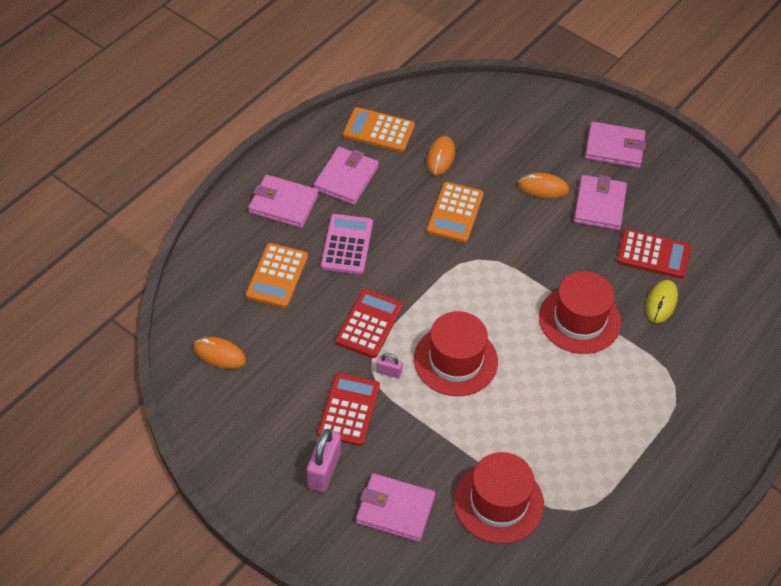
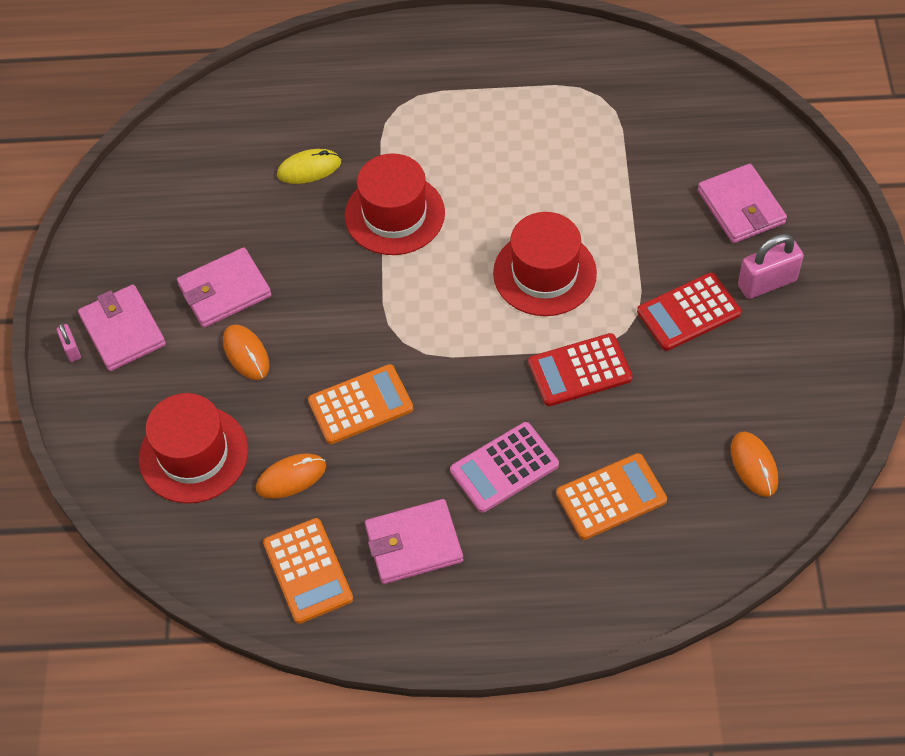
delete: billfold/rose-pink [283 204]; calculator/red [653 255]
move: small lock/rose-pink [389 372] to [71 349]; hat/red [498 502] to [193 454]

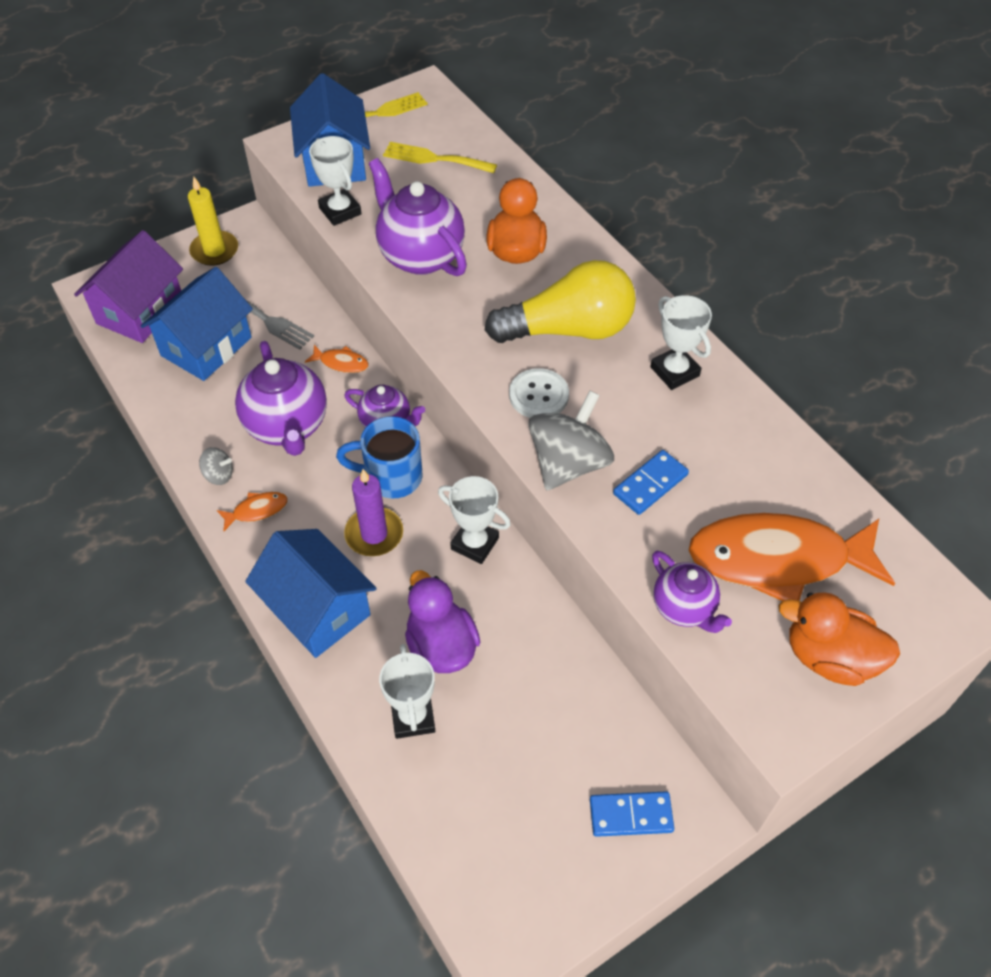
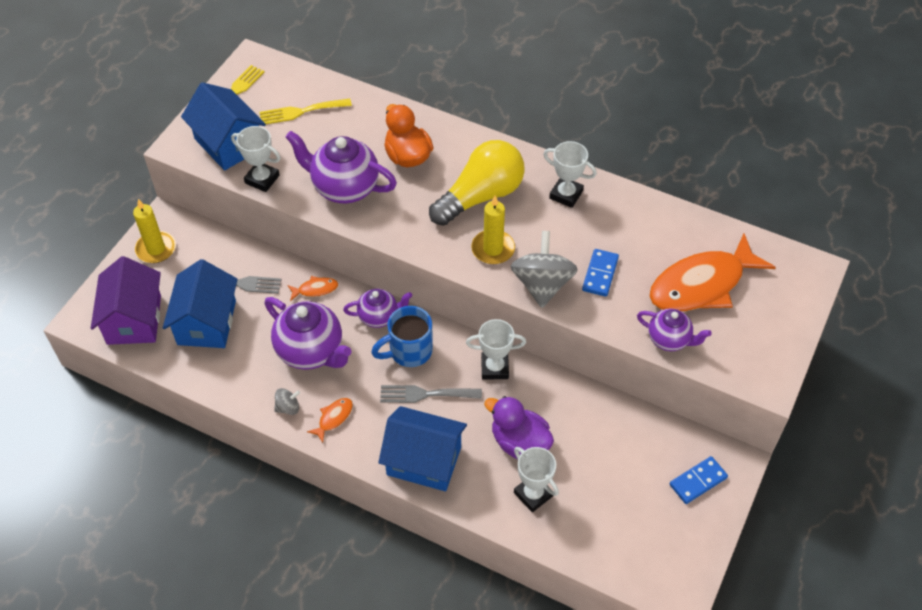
delete: duck/orange-coloured [829 657]
replace: shirt button/white [538 395] to wax candle/golden [493 249]; wax candle/violet [374 534] to table fork/gray [425 394]

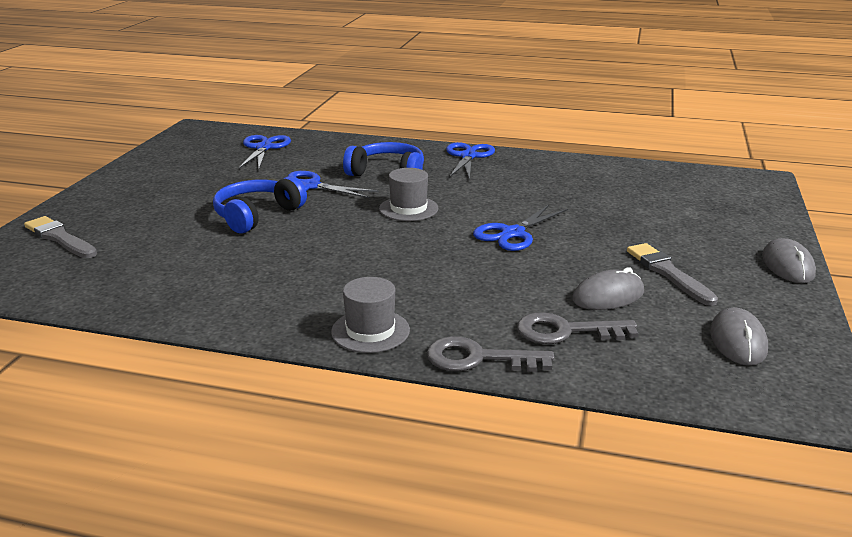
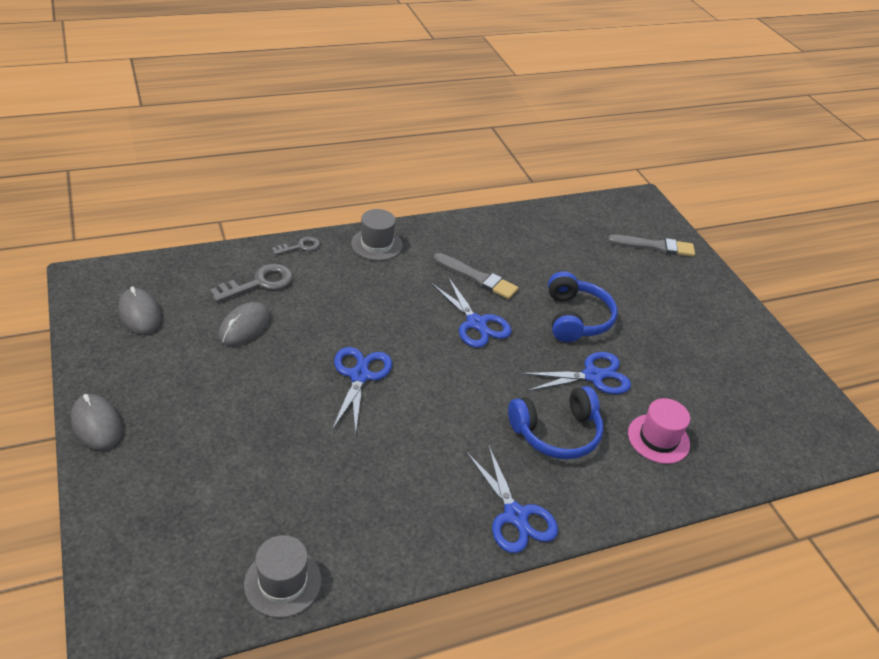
insert: hat/rose-pink [658 438]
move: scissors/cobalt [264 148] to [476 323]; hat/gray [408 209] to [283 582]; brush/gray [668 273] to [477 277]
resize: key/gray [478 358] = [300 247] x0.61

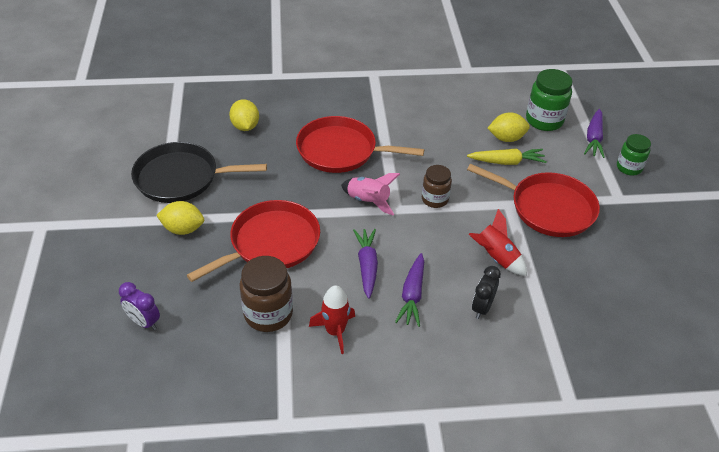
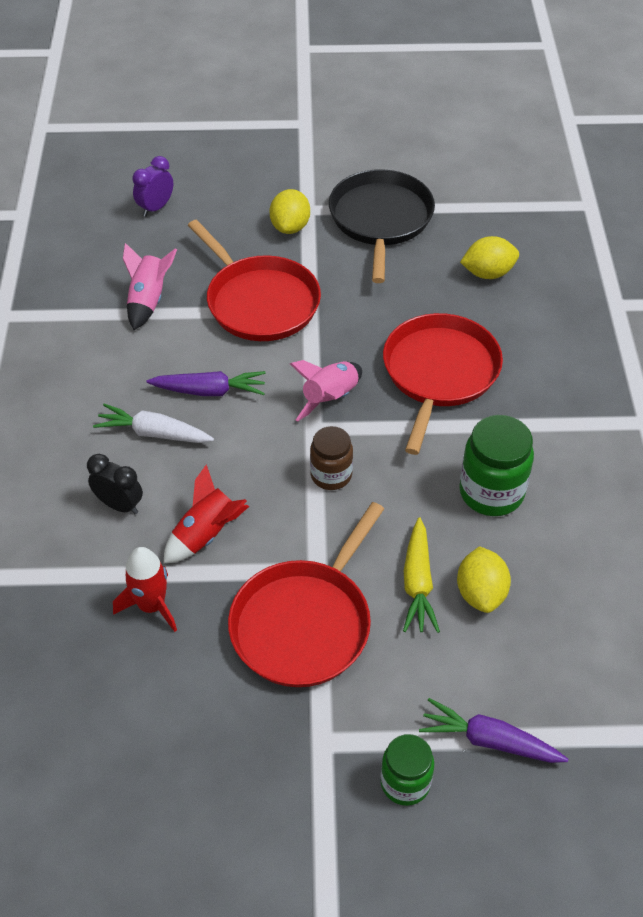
move: jam jar/green [544 120] to [491 492]; toy rocket/red [335 331] to [152 605]
replace: jam jar/russet [268 314] to toy rocket/rose-pink [148 301]
recolor: root vegetable/violet [412 295] to root vegetable/white [154 433]

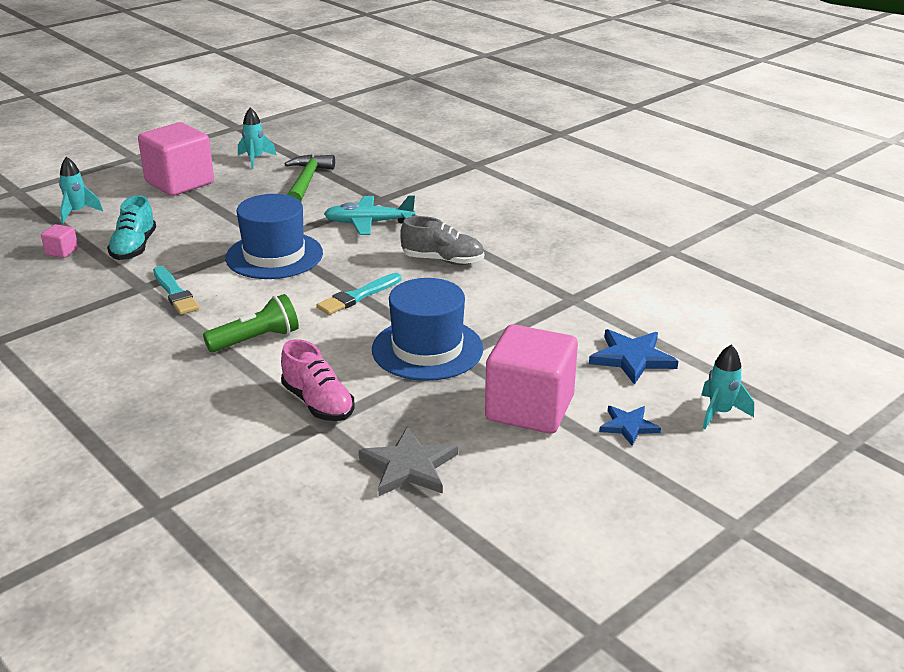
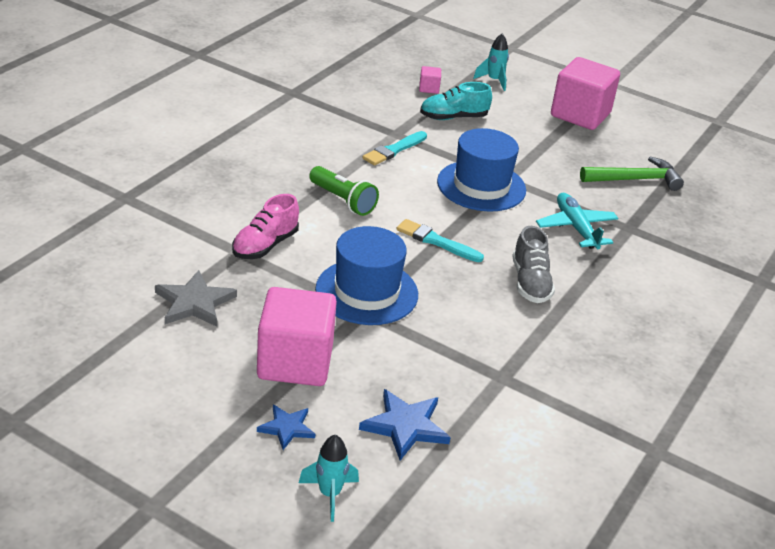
delete: toy rocket/aqua [255 159]

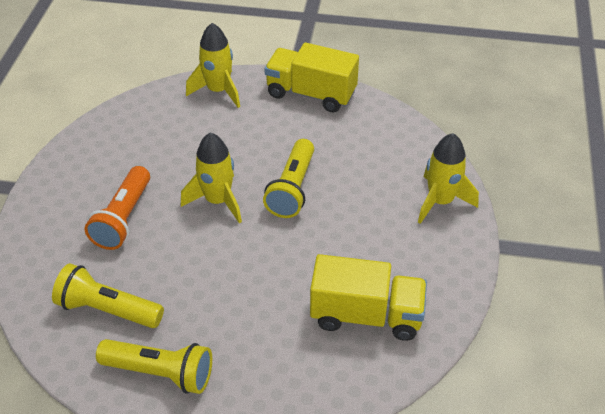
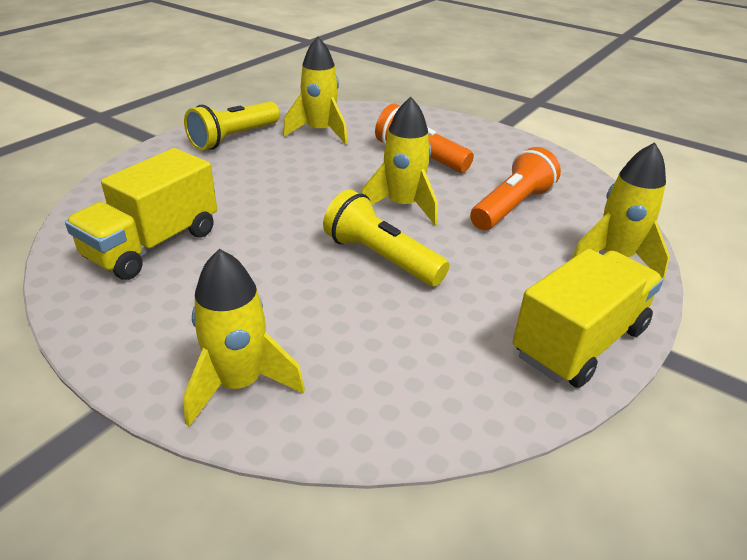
insert: flashlight/orange-coloured [512 207]
replace: flashlight/golden [107 309] to toy rocket/golden [320 132]

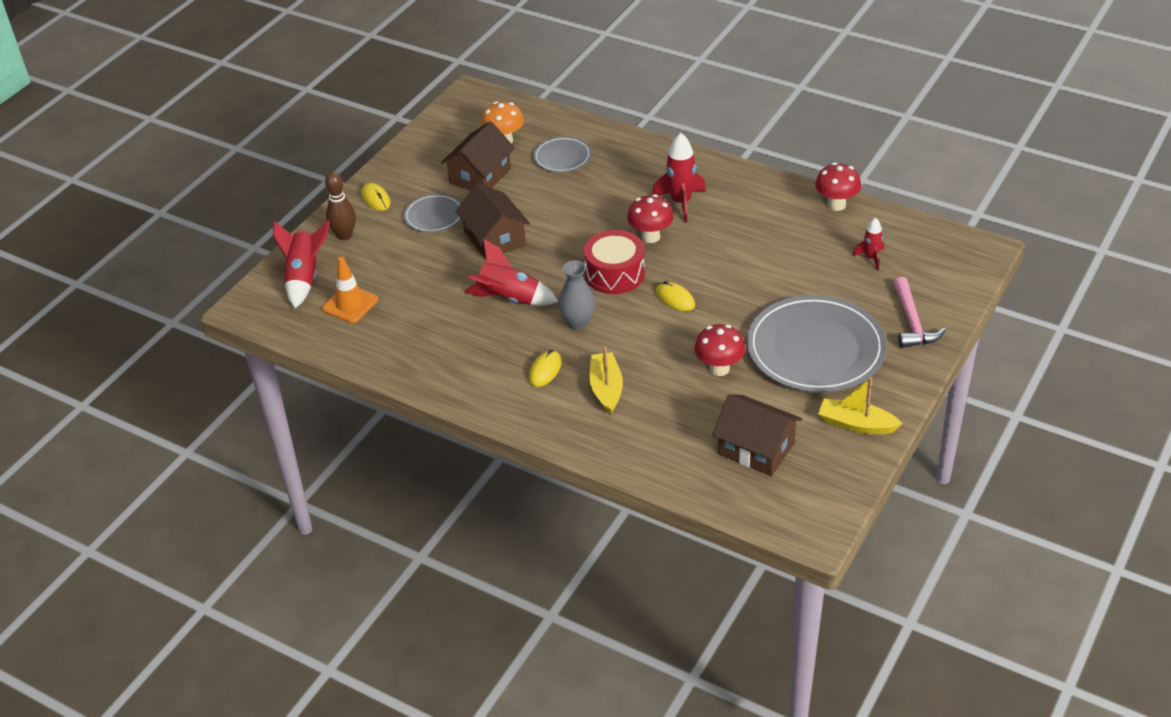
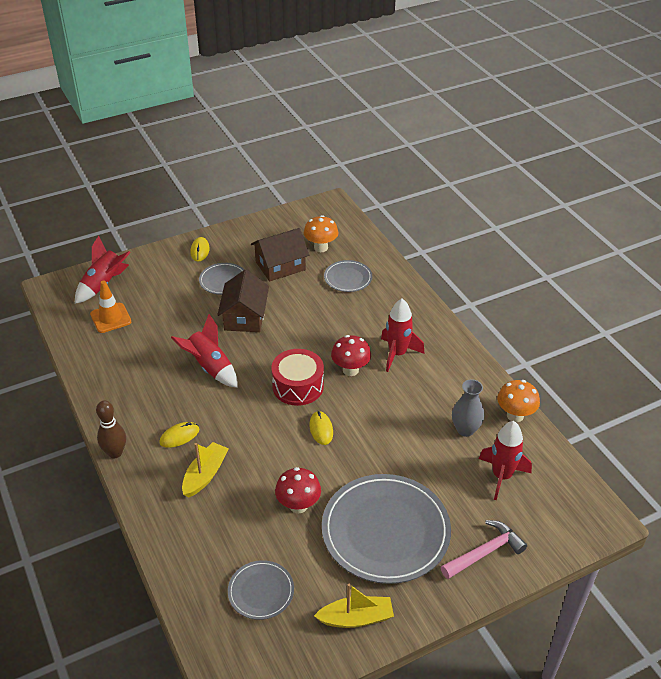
move: bowling pin/russet [344 235] to [115 453]; flower vase/gray [577 323] to [465 429]
replace: toy house/russet [756 449] to plate/gray [261 591]
recolor: mushroom/red [836 205] to mushroom/orange-coloured [515 415]
rotate: hammer/rose-pink [912 322] = [484 552] 150 degrees counterclockwise; toy boat/golden [856 424] = [356 618] 120 degrees clockwise
resize: toy rocket/red [871 258] = [501 476] x1.72

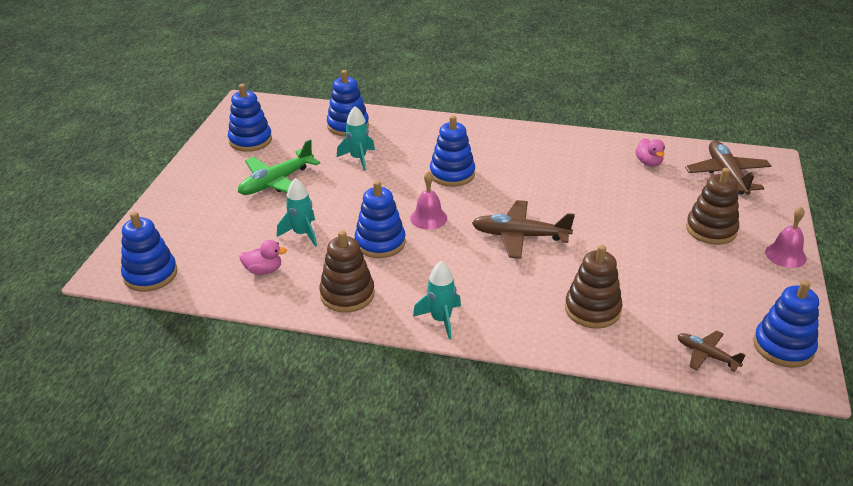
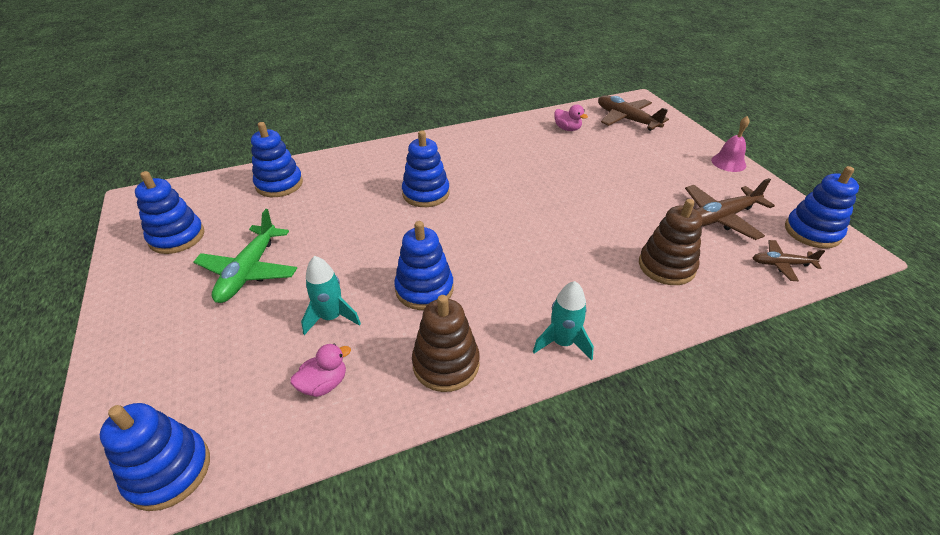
delete: toy rocket/aqua [358 158]; ring stacker/russet [711 229]; school bell/rose-pink [428 218]
move: aeroplane/russet [519 236] to [720 218]

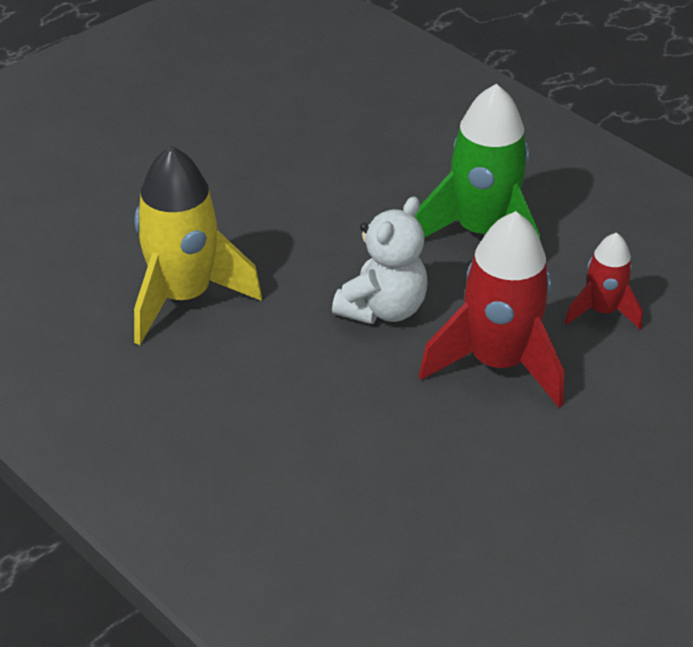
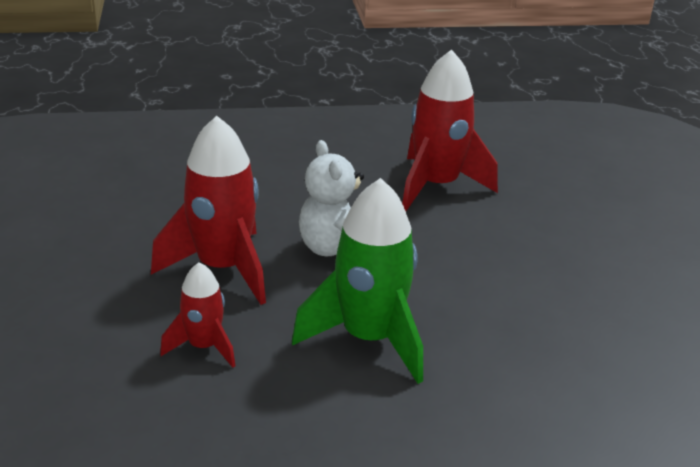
recolor: toy rocket/golden [183 297] to toy rocket/red [436 186]

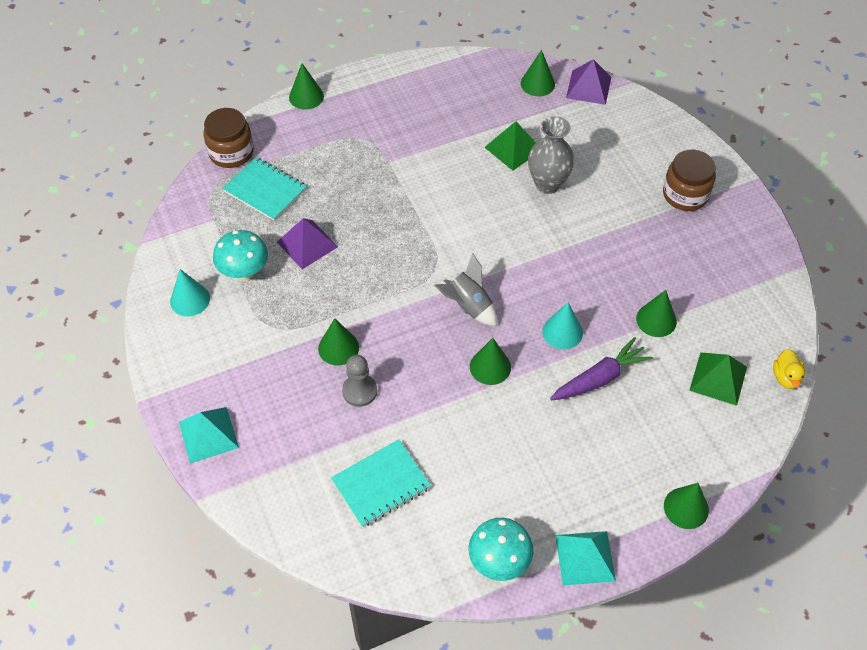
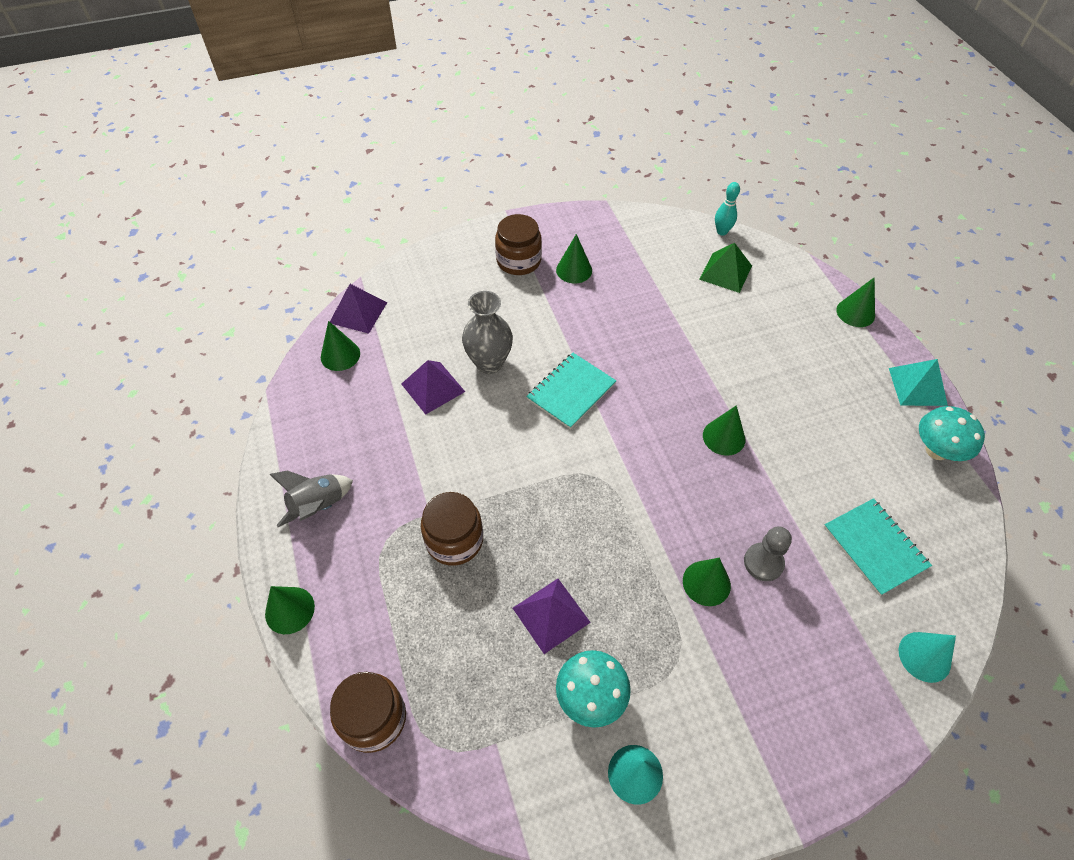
delete: root vegetable/violet [599 378]; pyramid shape/aqua [208 435]
insert: jam jar/russet [454 540]
move: notepad/aqua [265 190] to [571 391]; toy rocket/gray [468 306] to [318 506]; solid cone/green [656 320] to [574 270]; solid cone/aqua [562 332] to [924 656]
replace: duck/golden [786 377] to bowling pin/aqua [722 232]
recolor: pyramid shape/green [513 148] to pyramid shape/violet [433 387]

